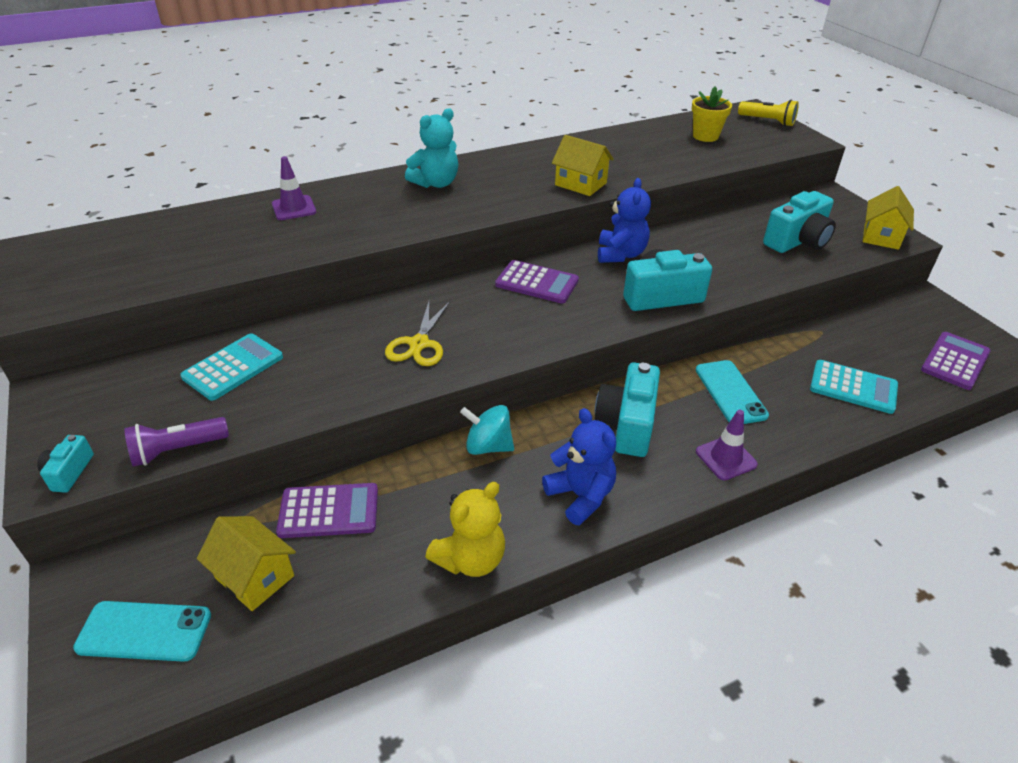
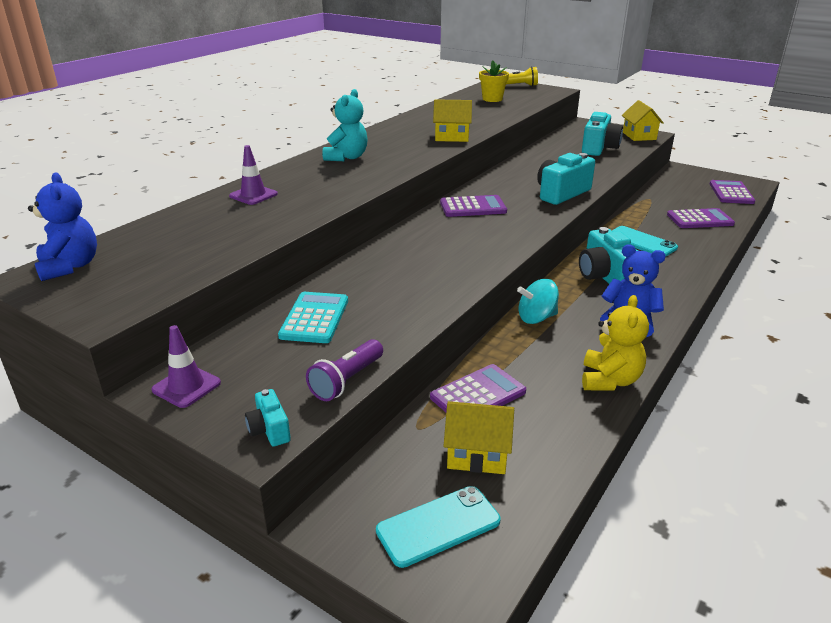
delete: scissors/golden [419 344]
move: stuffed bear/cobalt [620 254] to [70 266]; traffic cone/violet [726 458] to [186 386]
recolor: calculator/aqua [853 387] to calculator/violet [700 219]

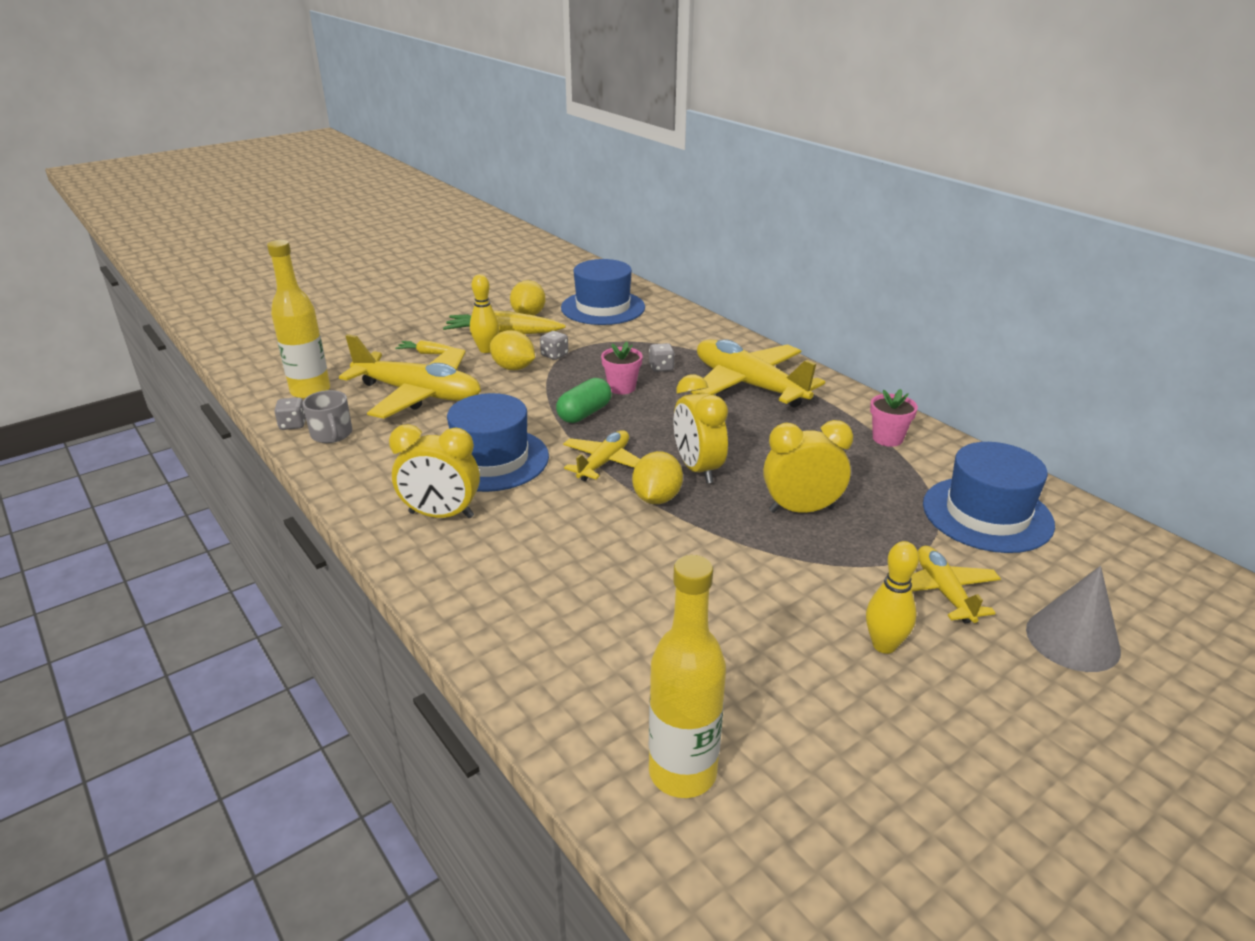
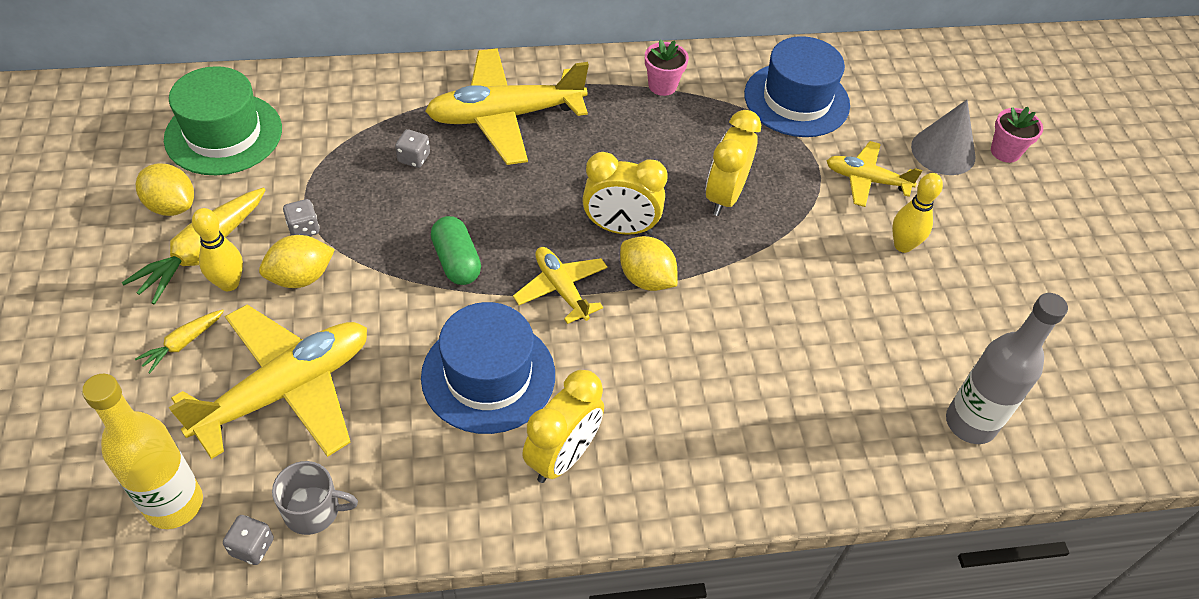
move: flower pot/rose-pink [622 388] to [1005 152]
recolor: hat/cobalt [603 307] to hat/green [223 134]; drink bottle/golden [682 772] to drink bottle/gray [970 423]

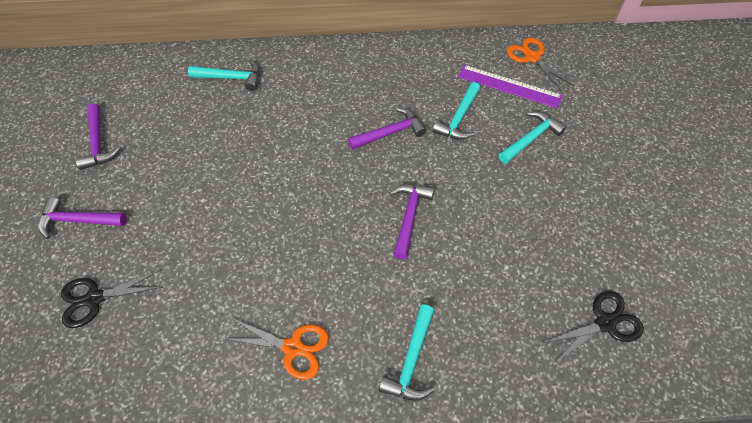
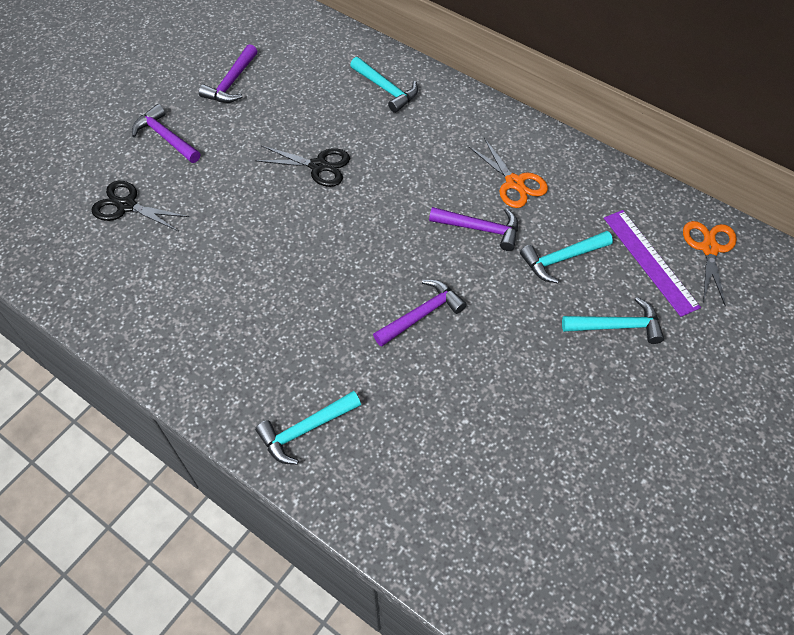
move: scissors/jet-black [605 323] to [318 166]; scissors/orange-coloured [293 348] to [514 183]

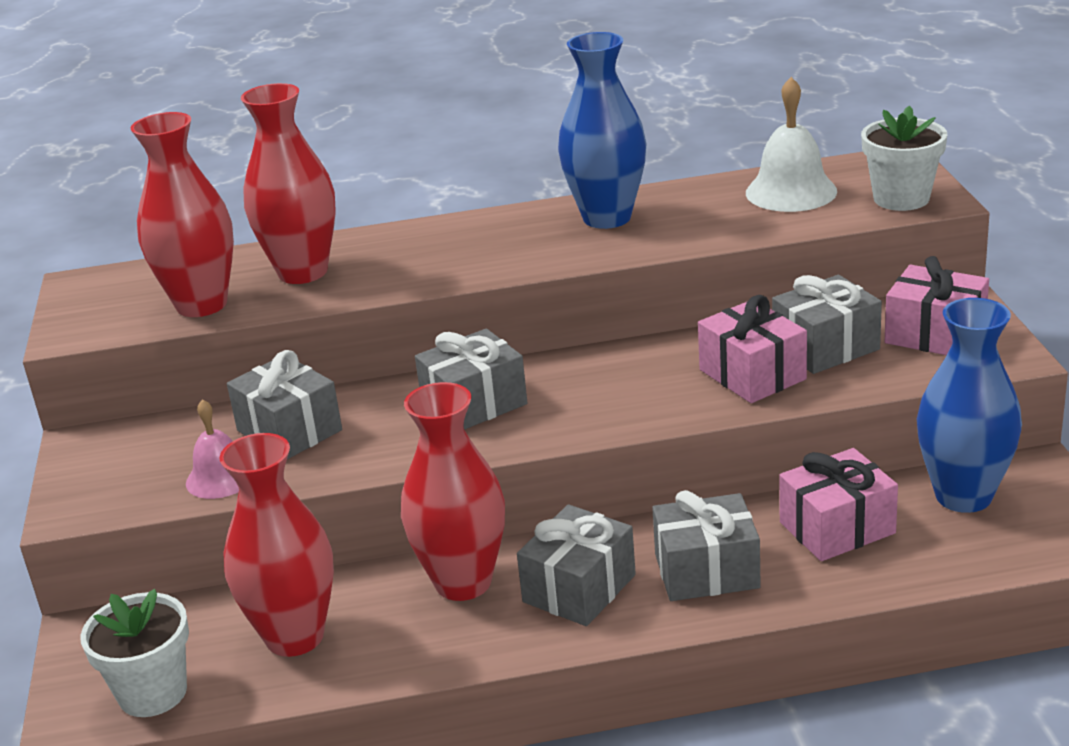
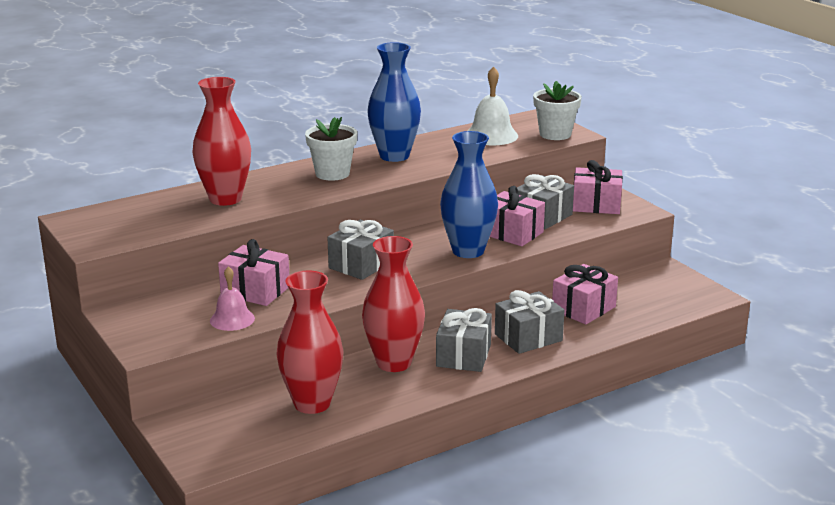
delete: flower vase/red [202 304]
move: flower vase/cobalt [963 496] to [468 251]; flower pot/white [153 693] to [332 174]
recolor: wrapped gift/gray [289 430] to wrapped gift/rose-pink [255 291]

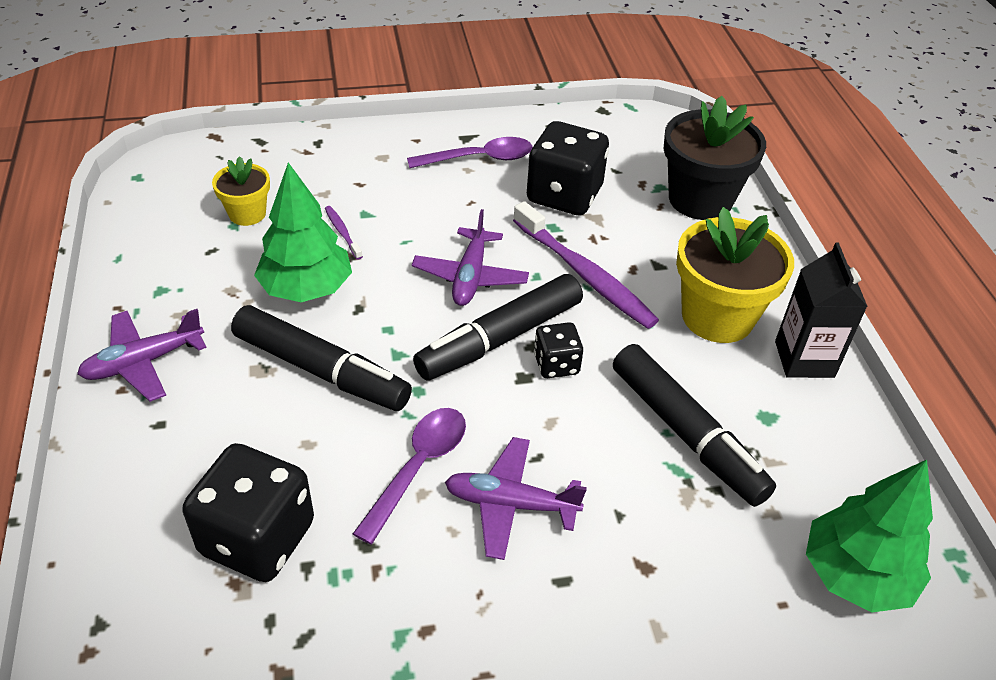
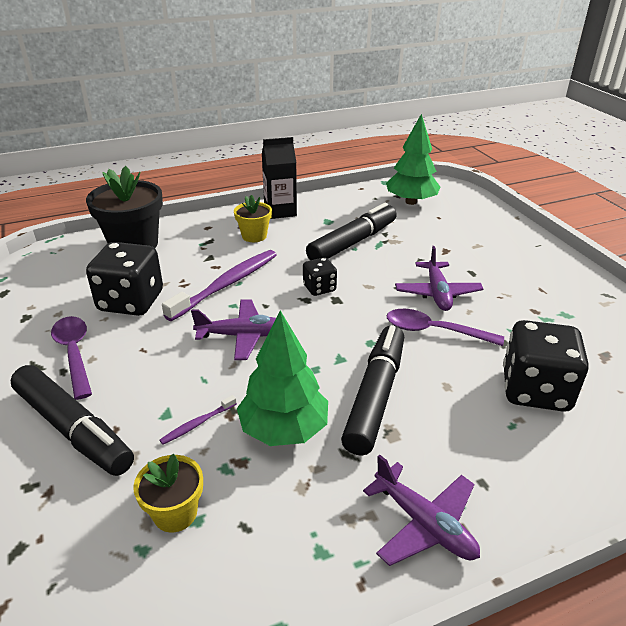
move: felt pen/jet-black [500 339] to [73 429]
resize: flower pot/golden [717 316] = [254 236] x0.55

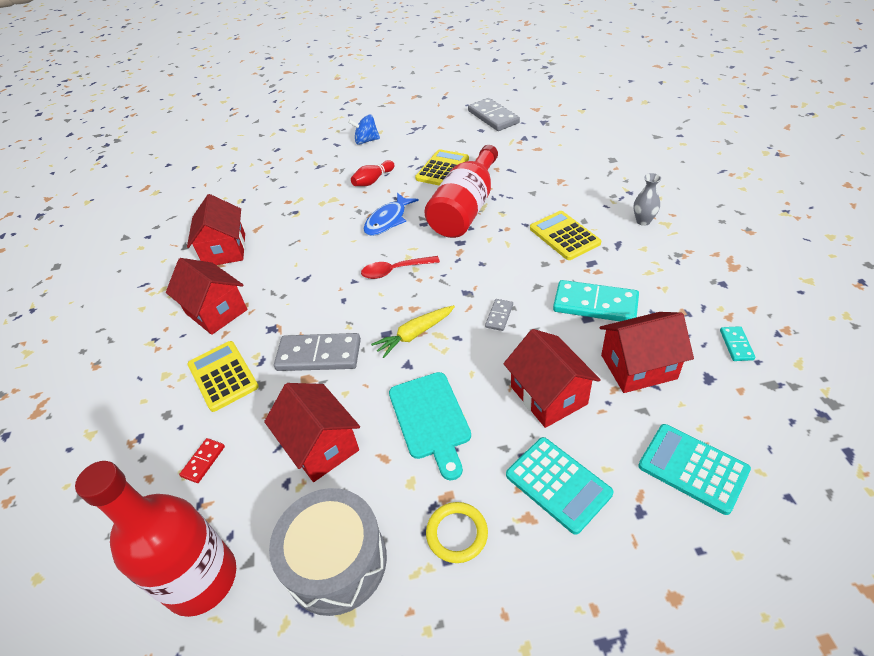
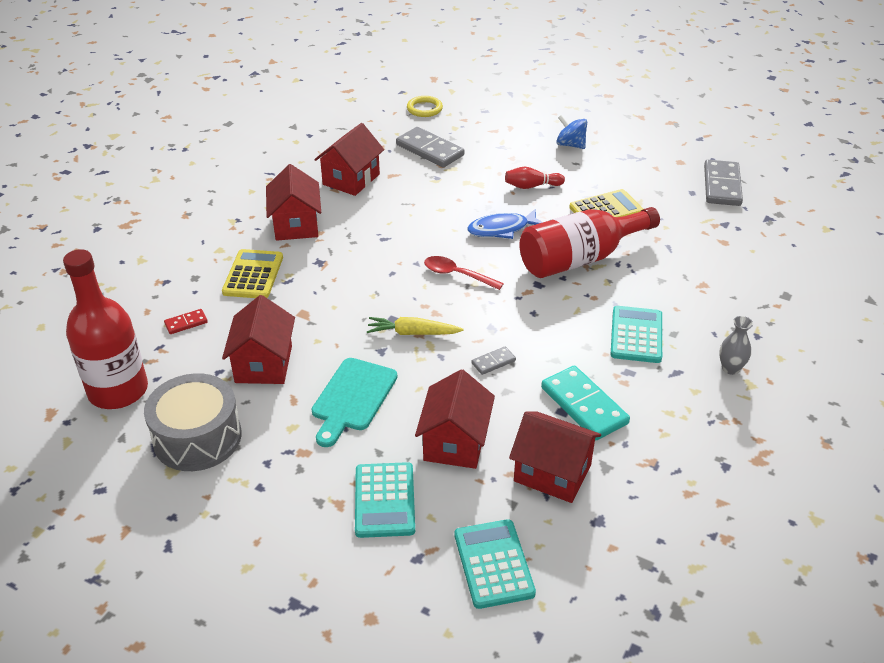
delete: domino tile/aqua [736 345]
move: domino tile/gray [319 355] to [430 150]; torus/golden [457 534] to [424 109]
recolor: calculator/golden [564 236] to calculator/aqua [636 335]

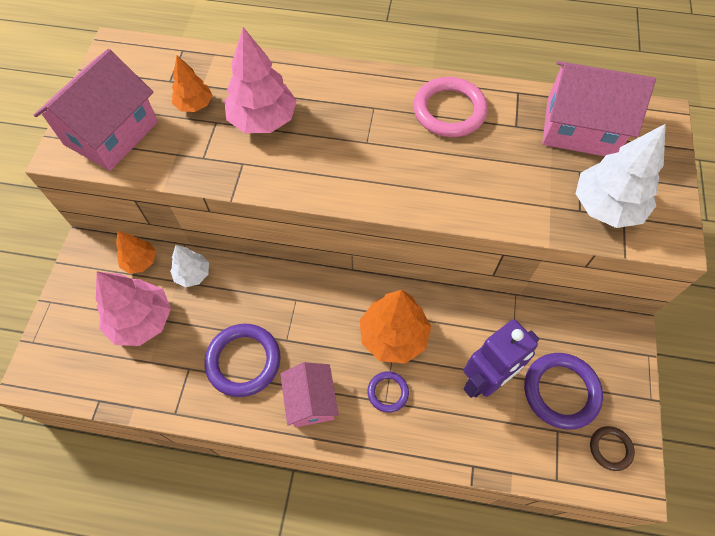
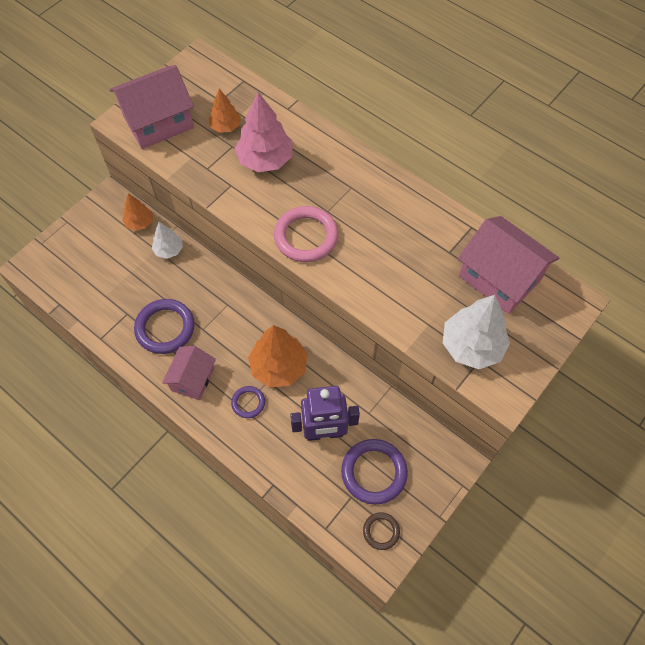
delete: tree/rose-pink [141 320]
move: torus/rose-pink [449 111] to [306 237]

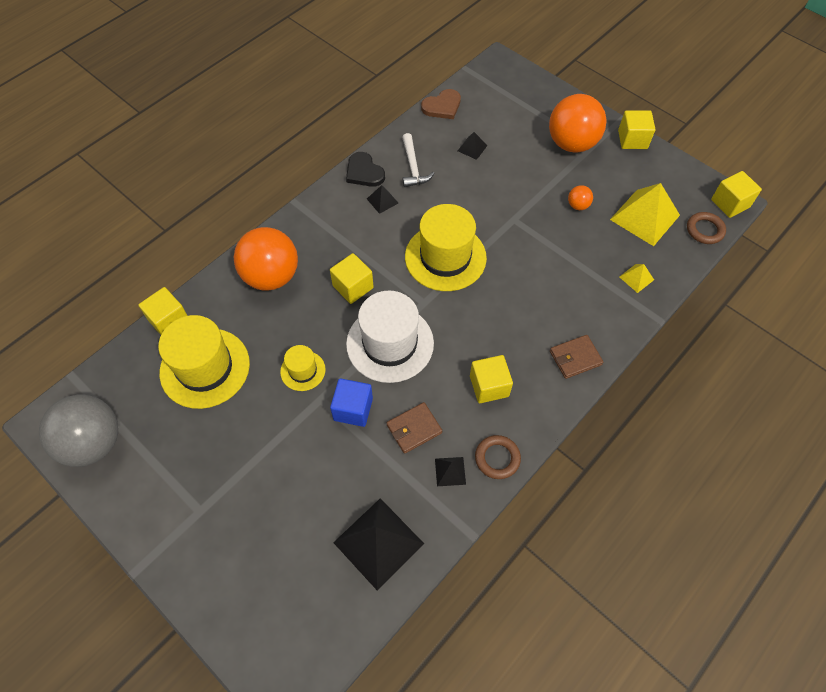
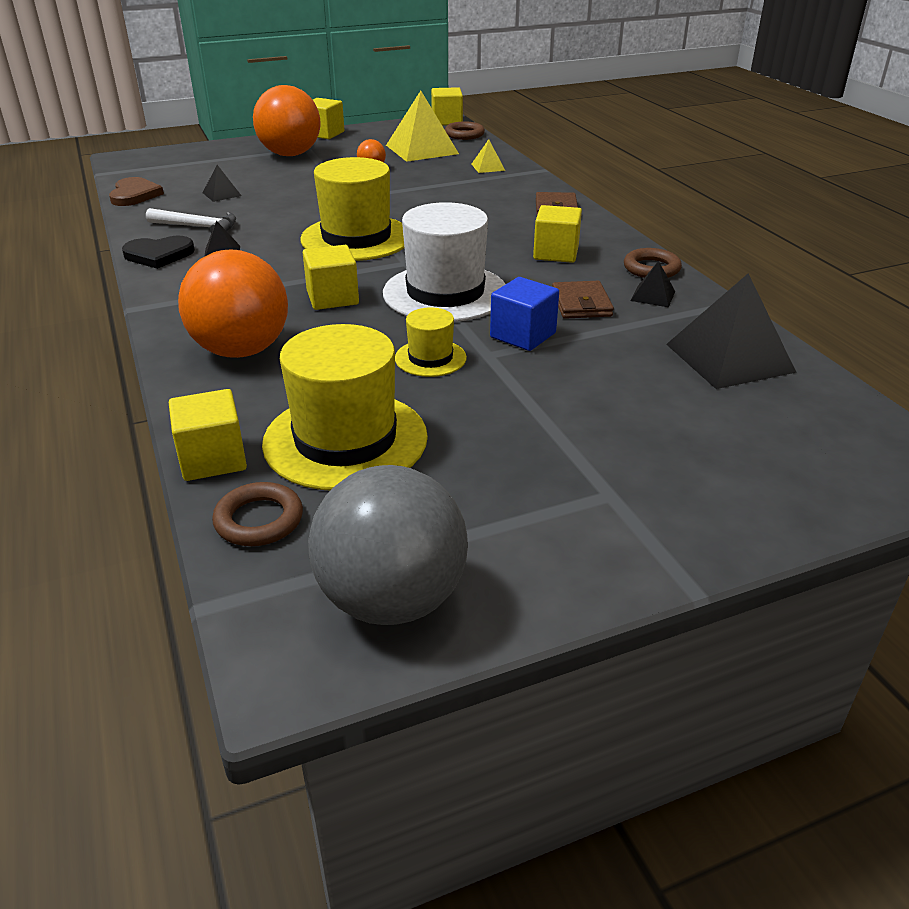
insert: torus/russet [259 520]

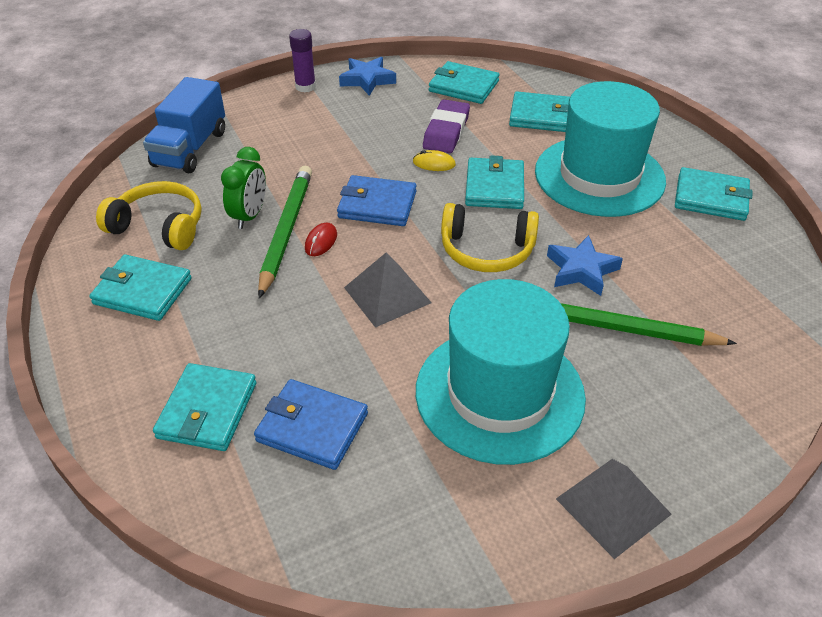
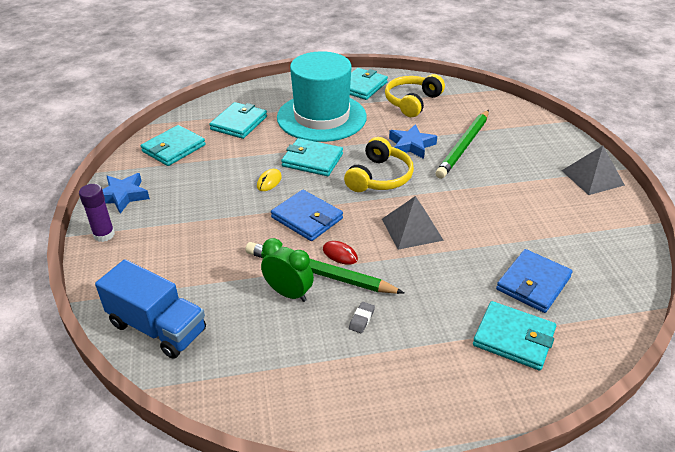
delete: pencil eraser/violet [446 131]; billfold/aqua [142 291]; hat/aqua [499 393]
insert: pencil eraser/gray [361 319]
move: headphones/golden [159 226] to [412 102]
rotate: billfold/cobalt [377 205] = [307 218] 75 degrees counterclockwise

